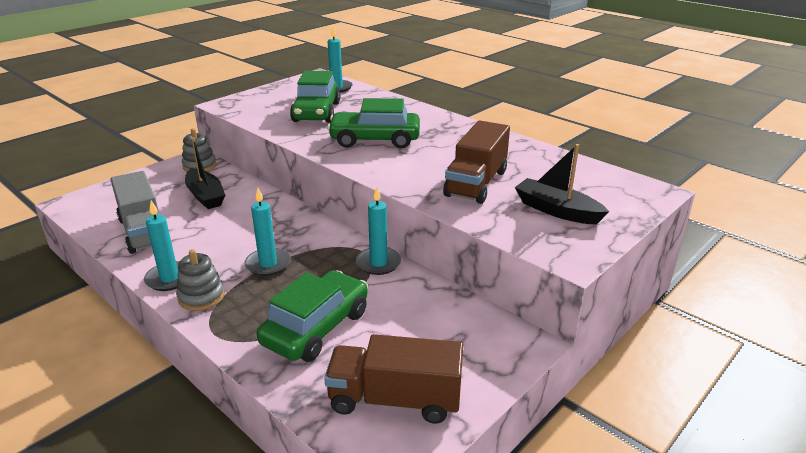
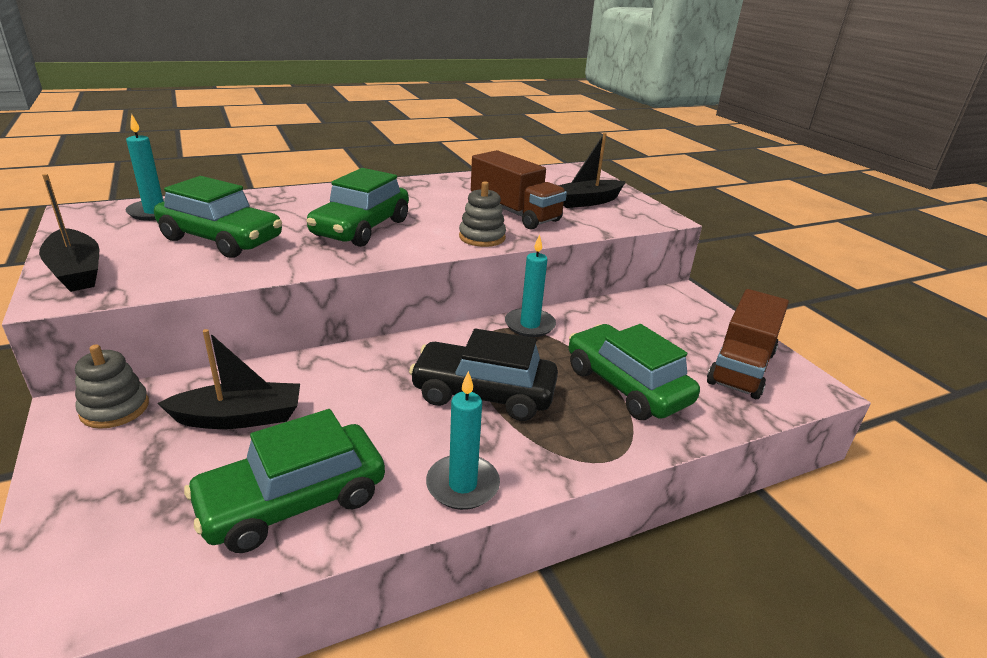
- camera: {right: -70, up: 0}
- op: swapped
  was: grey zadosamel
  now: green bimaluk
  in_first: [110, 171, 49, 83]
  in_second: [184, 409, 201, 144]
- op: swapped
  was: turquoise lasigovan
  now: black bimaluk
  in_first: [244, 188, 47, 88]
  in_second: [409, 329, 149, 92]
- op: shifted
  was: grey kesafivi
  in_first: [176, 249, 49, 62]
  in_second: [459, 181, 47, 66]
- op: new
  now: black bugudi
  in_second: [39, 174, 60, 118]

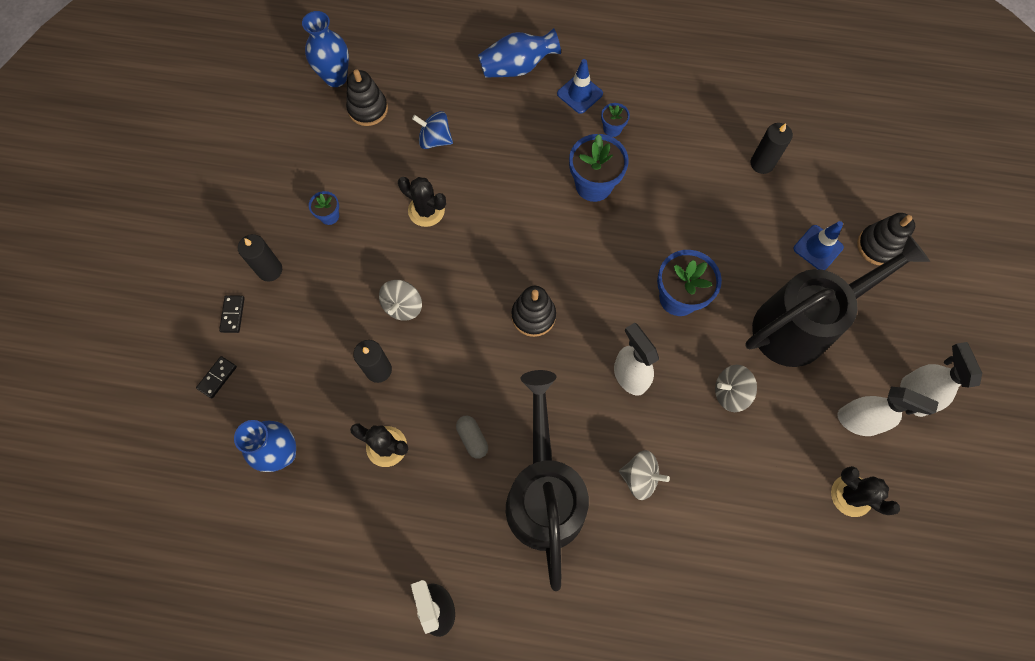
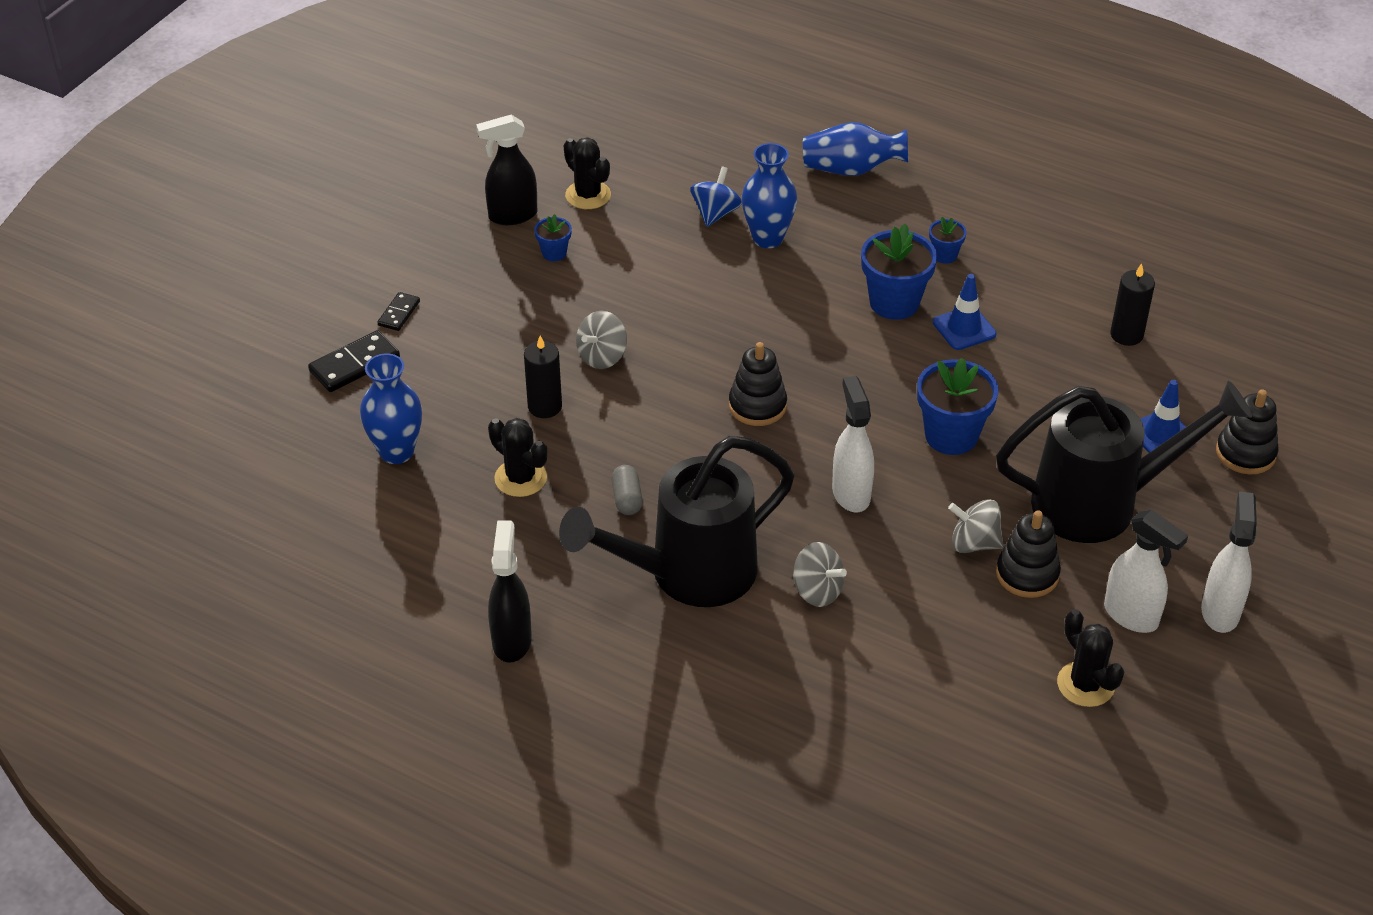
- camera: {right: 20, up: -25}
- op: shifted
  was: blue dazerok
  in_first: [302, 11, 47, 76]
  in_second: [742, 143, 55, 105]
- op: shifted
  was: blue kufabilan
  in_first: [557, 59, 46, 55]
  in_second: [933, 274, 64, 76]
- op: shifted
  was: black kesafivi
  in_first: [346, 69, 42, 57]
  in_second: [996, 510, 65, 88]
- op: rotated
  was: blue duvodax
  in_first: [412, 111, 41, 38]
  in_second: [690, 167, 52, 60]
  clockwise: 75
- op: shifted
  was: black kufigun
  in_first: [398, 177, 48, 50]
  in_second: [564, 137, 47, 72]
- op: gone
  was: black lasigovan
  in_first: [238, 234, 44, 47]
- op: scaled
  was: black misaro
  in_first: [196, 356, 41, 43]
  in_second: [308, 330, 92, 62]
  ratio: 1.68
- op: rotated
  was: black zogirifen
  in_first: [506, 370, 83, 221]
  in_second: [559, 436, 235, 171]
  clockwise: -135
- op: new
  now: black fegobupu
  in_second: [476, 115, 61, 110]

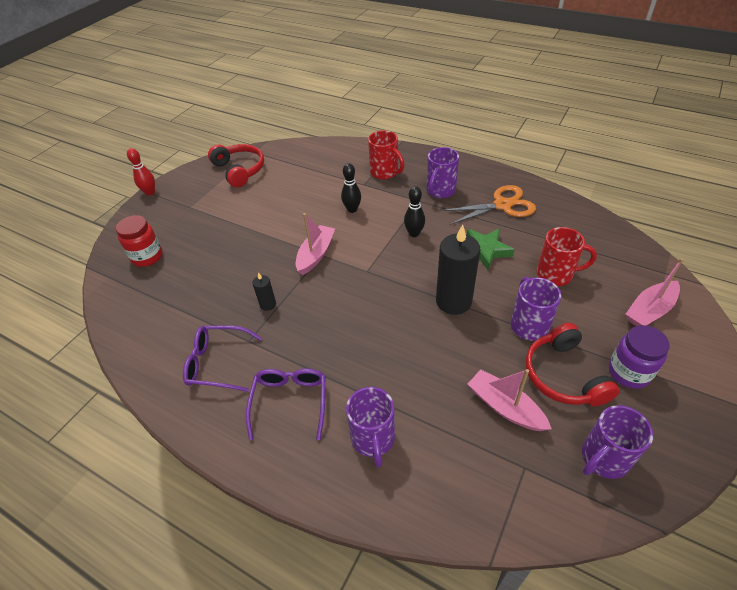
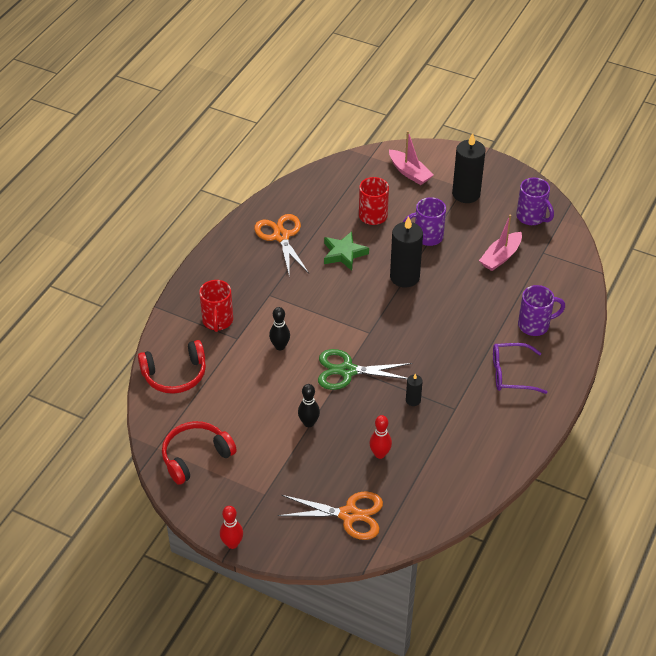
- camera: {right: -95, up: 0}
- op: rotated
  was: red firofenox
  in_first: [368, 130, 37, 50]
  in_second: [199, 280, 34, 52]
  clockwise: 135
- op: gone
  was: purple firofenox
  in_first: [426, 147, 33, 51]
- op: shifted
  was: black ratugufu
  in_first: [404, 186, 21, 51]
  in_second: [298, 384, 22, 43]
- op: swapped
  was: pink bugudi
  now: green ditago
  in_first: [296, 213, 39, 62]
  in_second: [318, 349, 94, 41]
- op: swapped
  was: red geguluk
  now: orange ditago
  in_first: [116, 215, 47, 52]
  in_second: [278, 491, 105, 49]
- op: shifted
  was: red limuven
  in_first: [525, 323, 94, 83]
  in_second: [138, 340, 68, 54]
- op: gone
  was: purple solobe
  in_first: [183, 325, 79, 67]
- op: swapped
  was: purple geguluk
  now: black lasigovan
  in_first: [609, 325, 61, 64]
  in_second: [452, 133, 34, 70]
- op: new
  now: red ratugufu
  in_second: [369, 415, 23, 44]

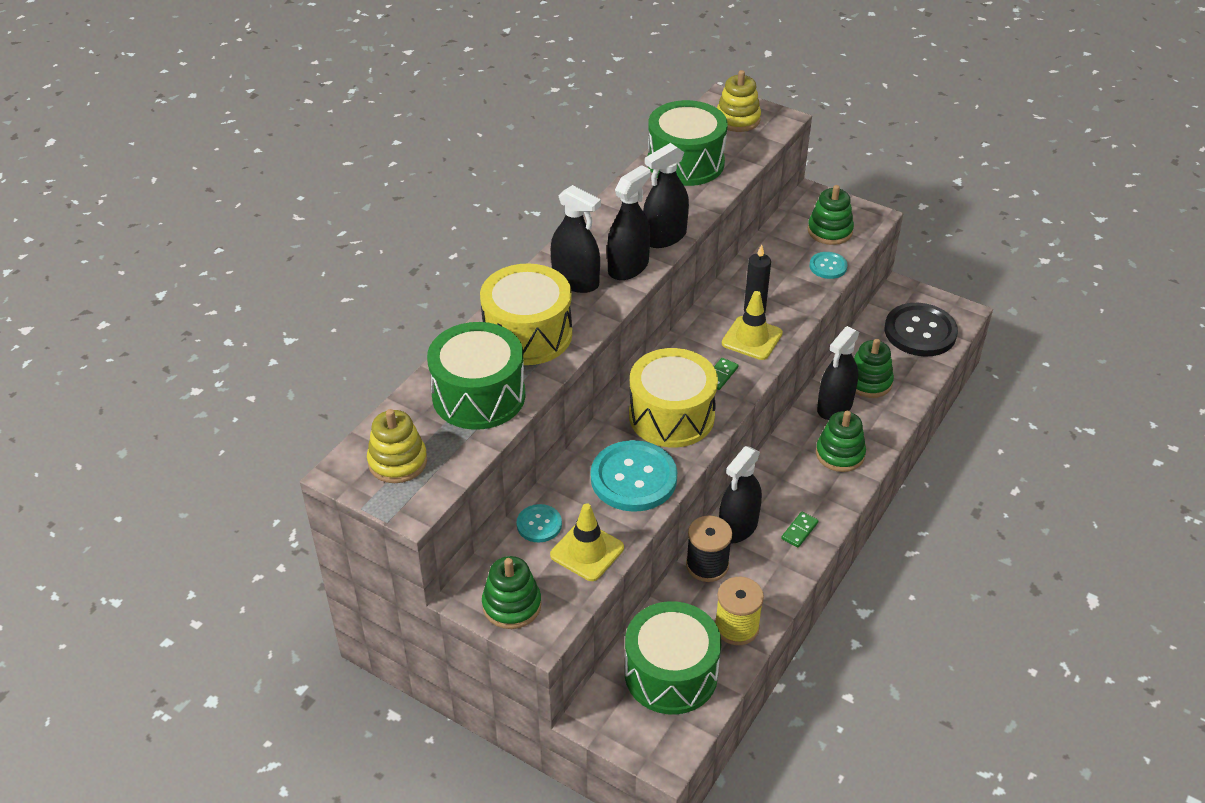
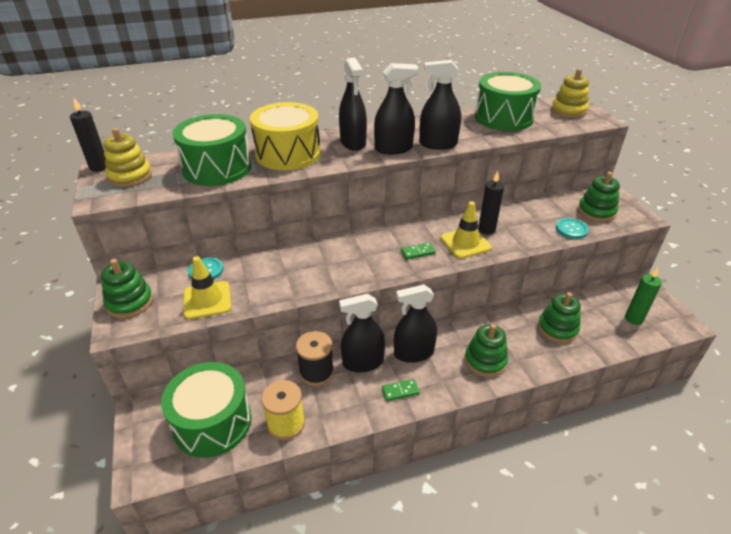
- camera: {right: 40, up: -5}
- op: swapped
  was: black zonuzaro
  now: green lasigovan
  in_first: [885, 303, 73, 54]
  in_second: [625, 268, 37, 57]
- op: shifted
  was: black fegobupu
  in_first: [817, 326, 42, 94]
  in_second: [394, 284, 43, 79]
- op: gone
  was: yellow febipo
  in_first: [629, 348, 89, 100]
- op: gone
  was: turquoise zonuzaro
  in_first: [591, 440, 86, 72]
- op: new
  now: black lasigovan
  in_second: [70, 98, 36, 74]

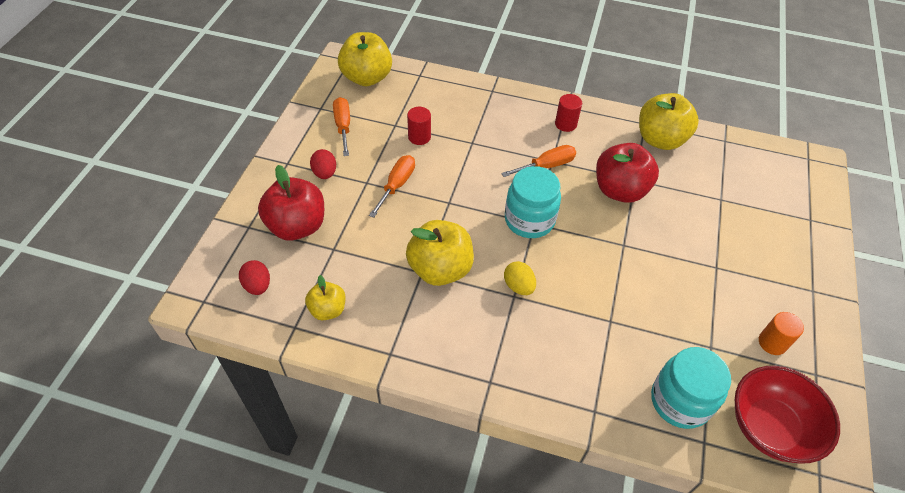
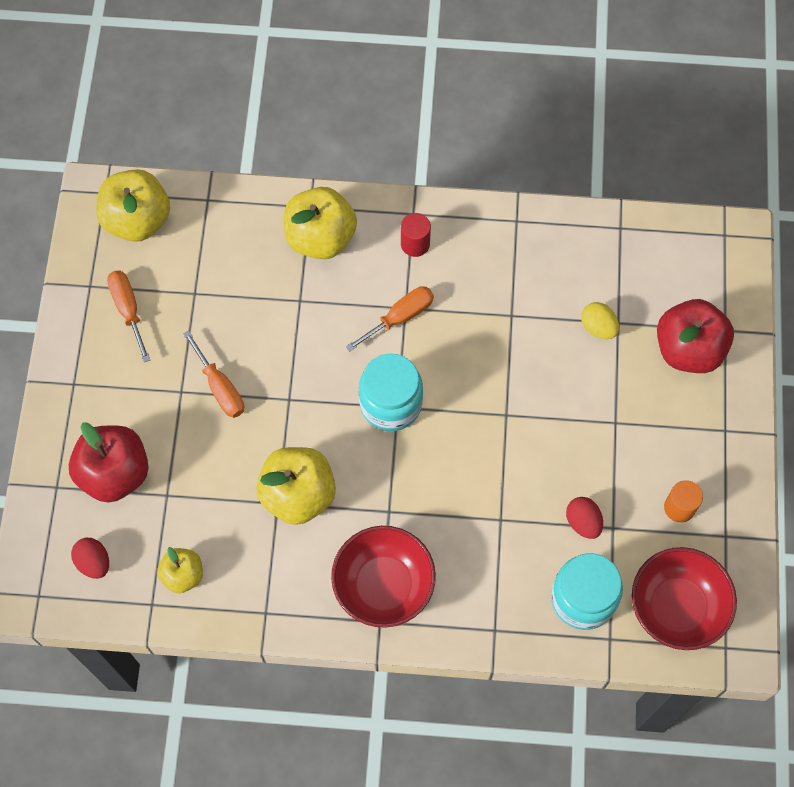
- camera: {right: -10, up: 15}
- op: shifted
  was: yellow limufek
  in_first: [639, 93, 60, 57]
  in_second: [284, 187, 73, 72]
- op: gone
  was: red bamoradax
  in_first: [407, 107, 24, 38]
- op: shifted
  was: red limufek
  in_first: [596, 143, 63, 60]
  in_second: [657, 299, 77, 74]
- op: shifted
  was: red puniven
  in_first: [310, 149, 26, 30]
  in_second: [566, 497, 37, 42]
- op: rotated
  was: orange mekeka
  in_first: [369, 155, 46, 63]
  in_second: [183, 330, 61, 88]
  clockwise: 135
- op: shifted
  was: yellow puniven
  in_first: [504, 261, 32, 34]
  in_second: [581, 302, 38, 37]
- op: new
  now: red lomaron
  in_second: [331, 526, 105, 102]

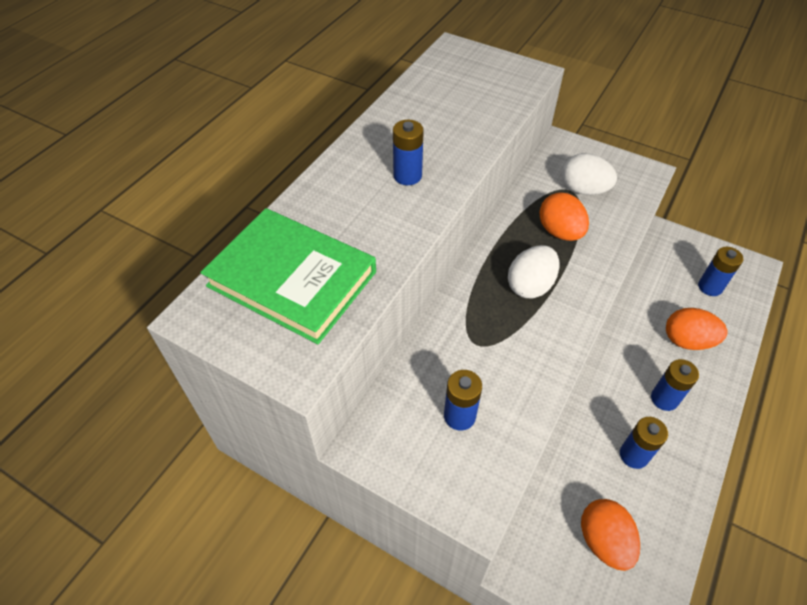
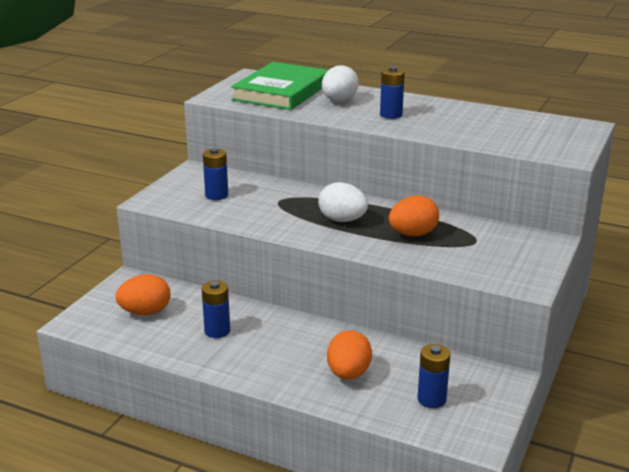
- camera: {right: 85, up: -25}
- op: shifted
  was: white puniven
  in_first: [562, 153, 55, 42]
  in_second: [322, 65, 37, 37]
- op: gone
  was: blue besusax
  in_first: [651, 359, 48, 52]

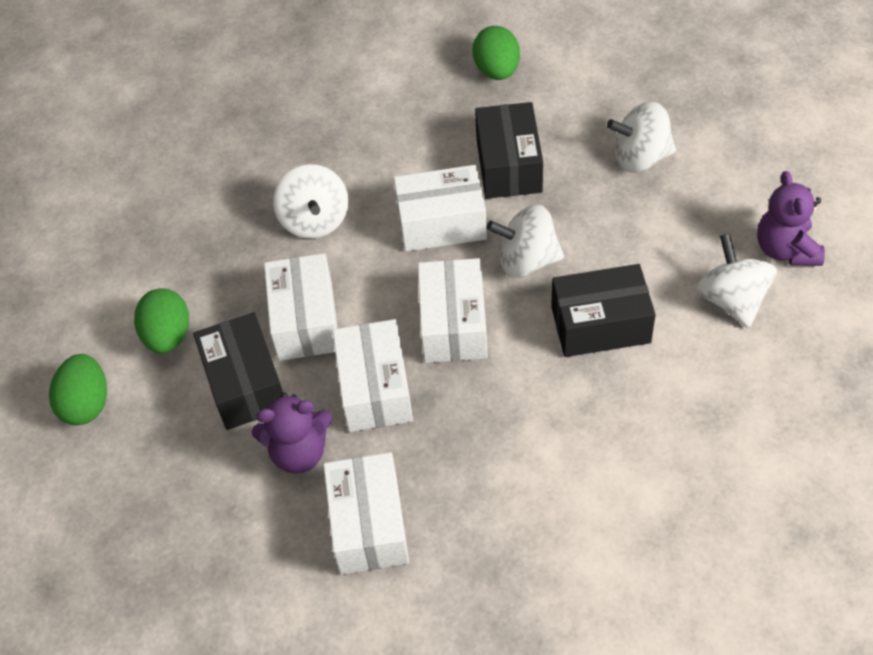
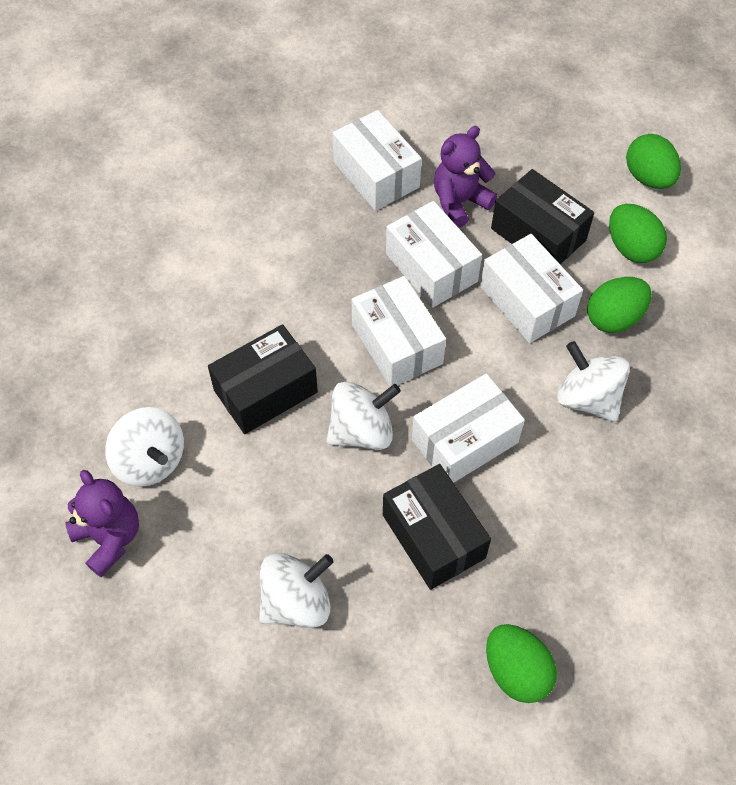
- camera: {right: 150, up: 5}
- op: new
  now: green puniven
  in_second: [587, 277, 65, 56]

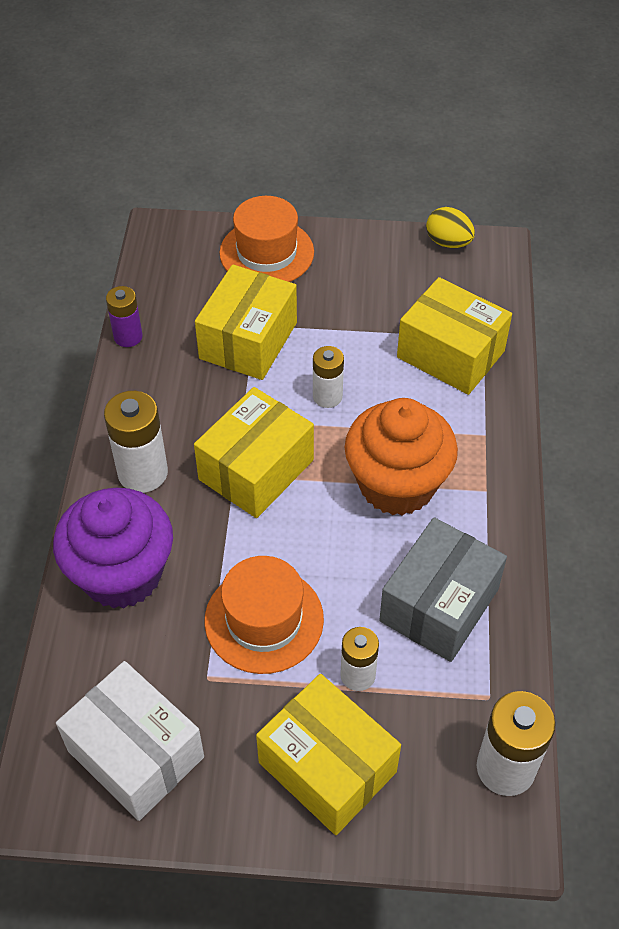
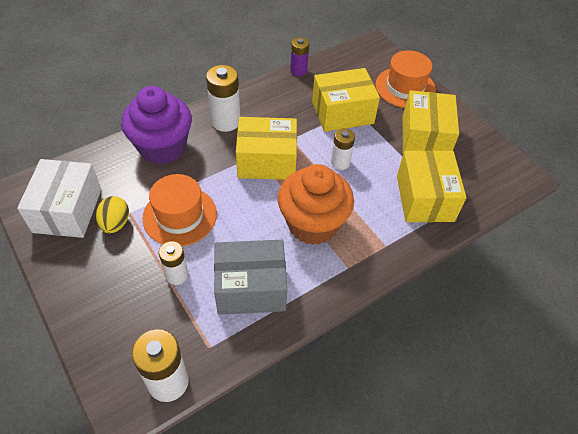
- camera: {right: 50, up: 0}
- op: shifted
  was: yellow puniven
  in_first: [426, 207, 49, 41]
  in_second: [96, 196, 33, 37]
- op: shifted
  was: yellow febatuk
  in_first: [256, 674, 145, 161]
  in_second: [403, 90, 56, 63]

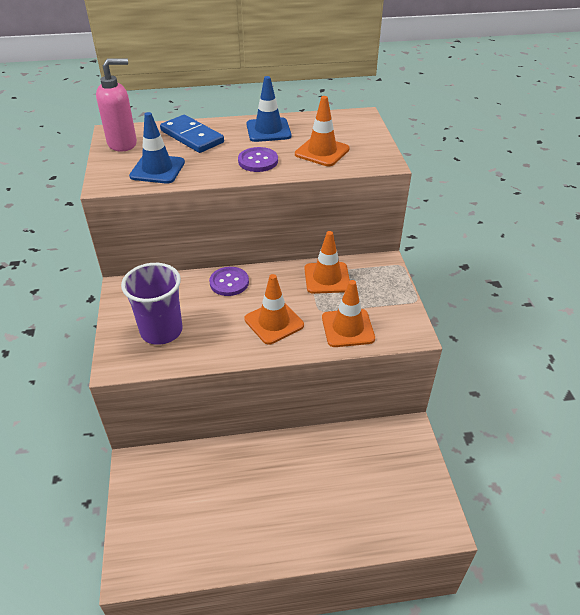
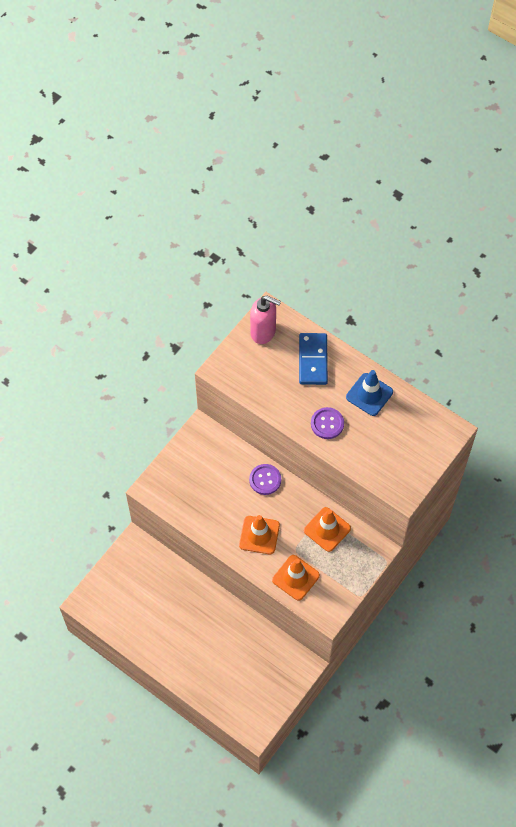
- camera: {right: 45, up: 20}
- op: gone
  was: orange kufabilan
  in_first: [295, 96, 55, 70]
- op: gone
  was: blue kufabilan
  in_first: [129, 112, 56, 71]
- op: gone
  was: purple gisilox
  in_first: [121, 263, 62, 82]

